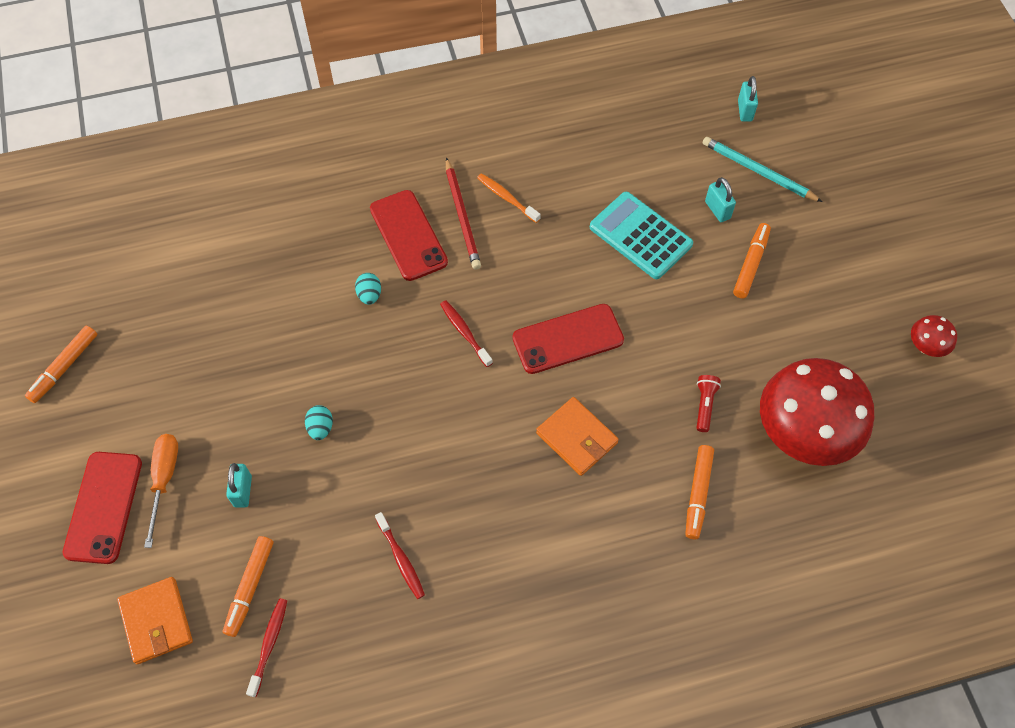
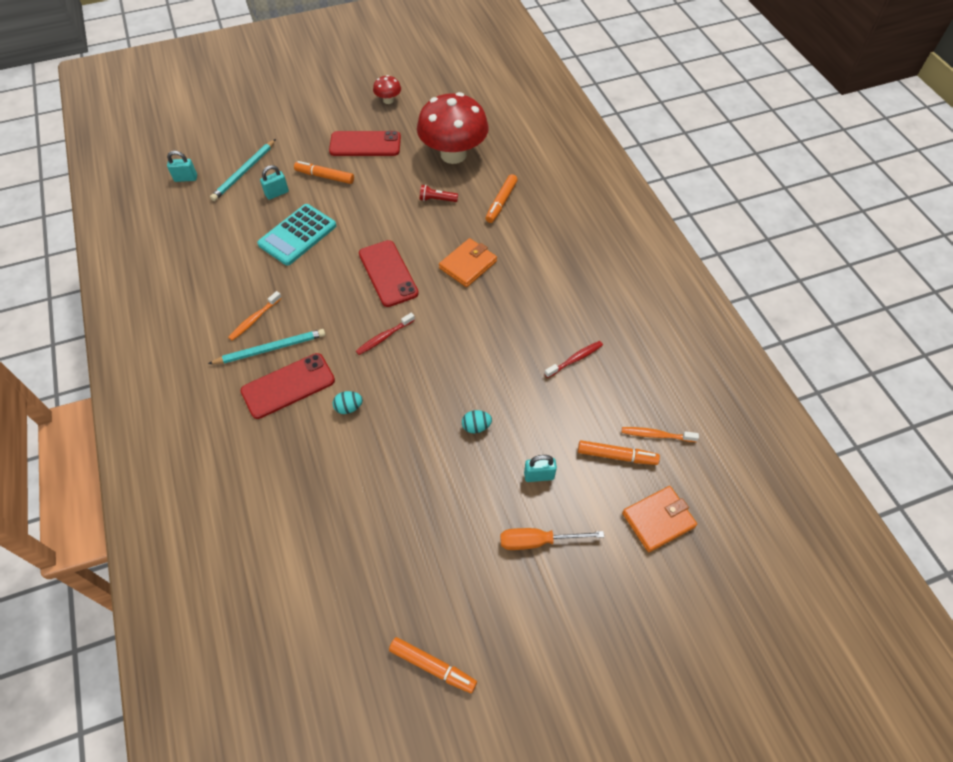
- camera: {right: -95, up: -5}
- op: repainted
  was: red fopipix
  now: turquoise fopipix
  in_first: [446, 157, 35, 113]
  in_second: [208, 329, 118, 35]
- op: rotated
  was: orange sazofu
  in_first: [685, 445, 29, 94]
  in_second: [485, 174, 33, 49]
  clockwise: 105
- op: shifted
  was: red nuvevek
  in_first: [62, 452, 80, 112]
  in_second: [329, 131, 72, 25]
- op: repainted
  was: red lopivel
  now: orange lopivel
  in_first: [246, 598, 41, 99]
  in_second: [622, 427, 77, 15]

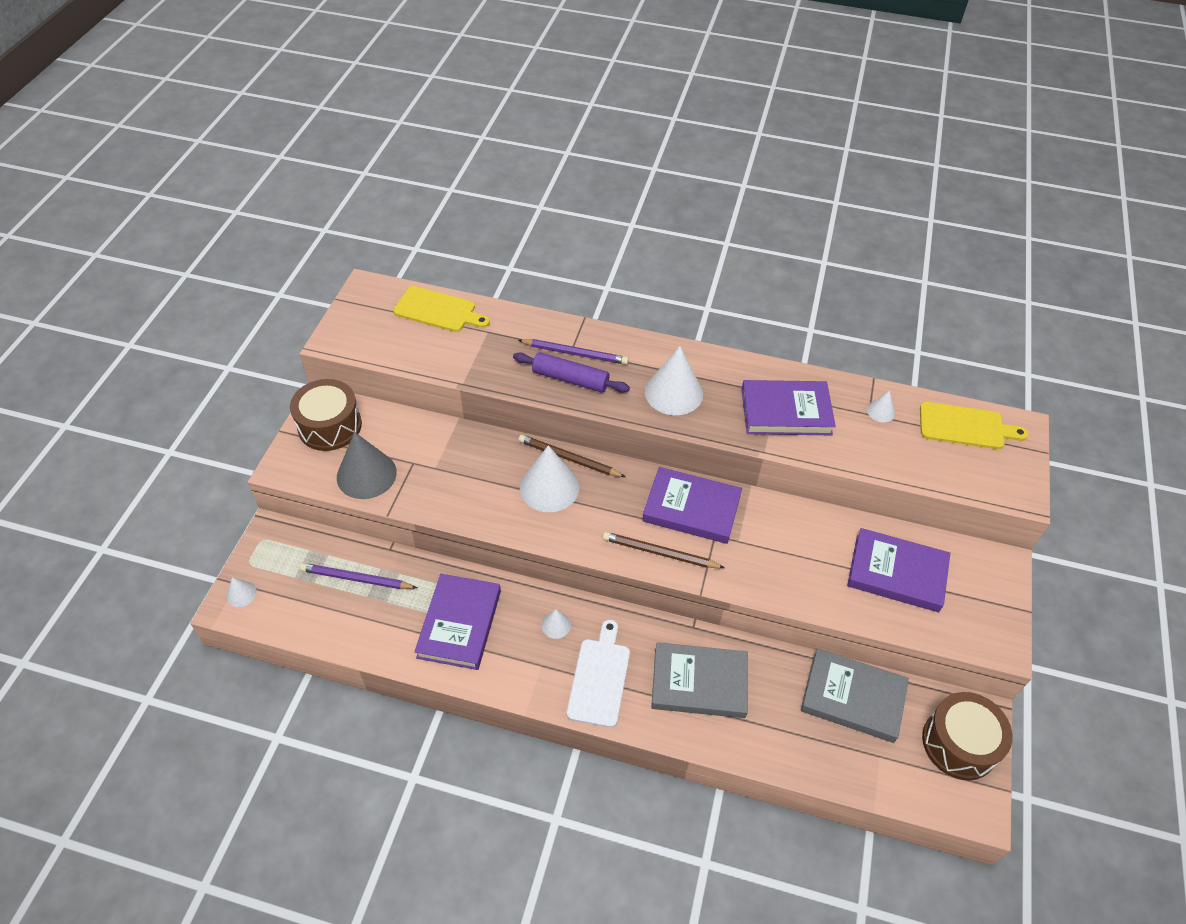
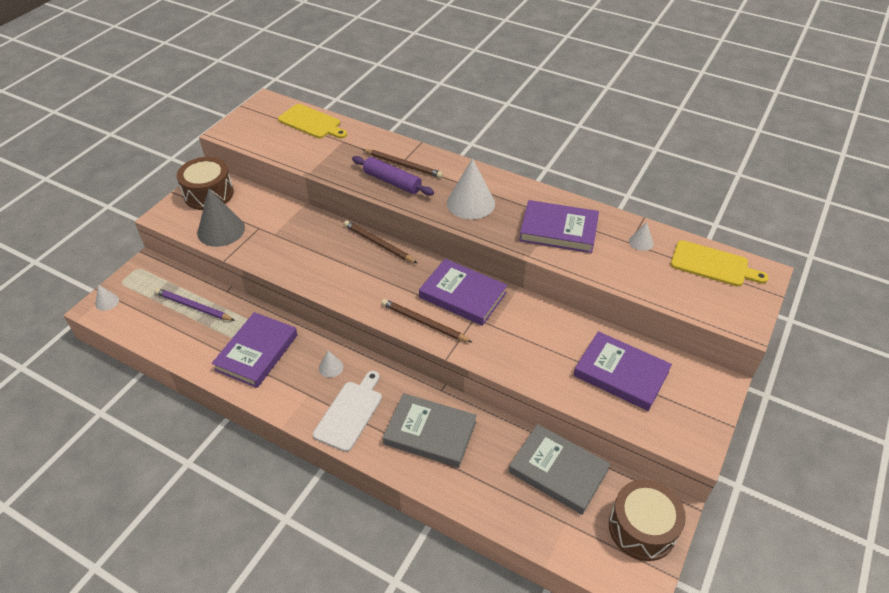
- camera: {right: 15, up: -5}
- op: repainted
  was: purple fopipix
  now: brown fopipix
  in_first: [518, 339, 111, 26]
  in_second: [362, 149, 81, 29]
- op: gone
  was: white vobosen
  in_first: [520, 445, 59, 67]

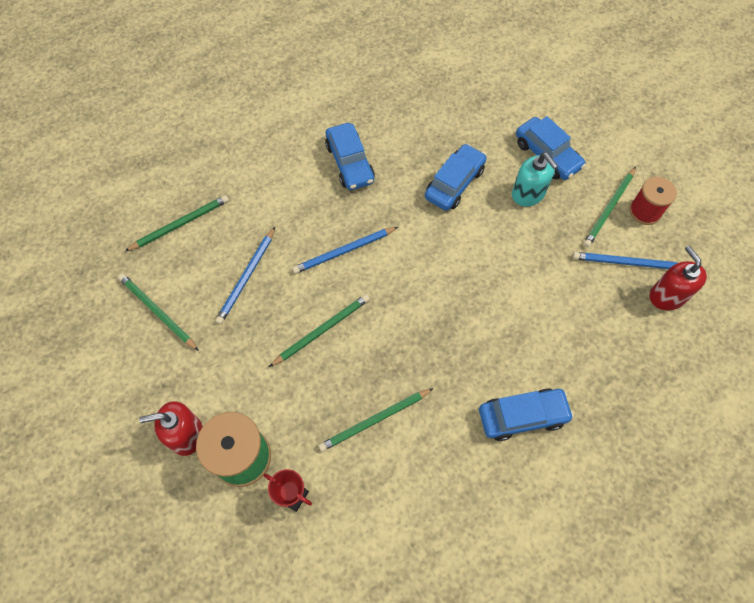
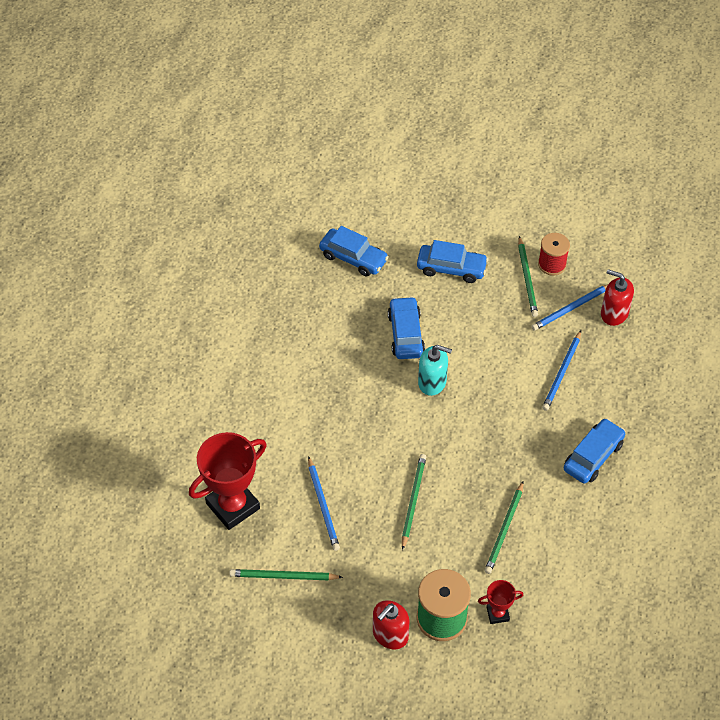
- camera: {right: -40, up: -10}
- op: shifted
  was: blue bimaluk
  in_first: [325, 123, 50, 67]
  in_second: [319, 226, 70, 51]
- op: shifted
  was: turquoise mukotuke
  in_first: [512, 153, 46, 54]
  in_second: [418, 345, 34, 51]
- op: swapped
  was: green fopipix
  now: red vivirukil
  in_first: [125, 195, 104, 56]
  in_second: [189, 432, 78, 98]
- op: shifted
  was: blue fopipix
  in_first: [292, 227, 106, 47]
  in_second: [542, 330, 39, 81]

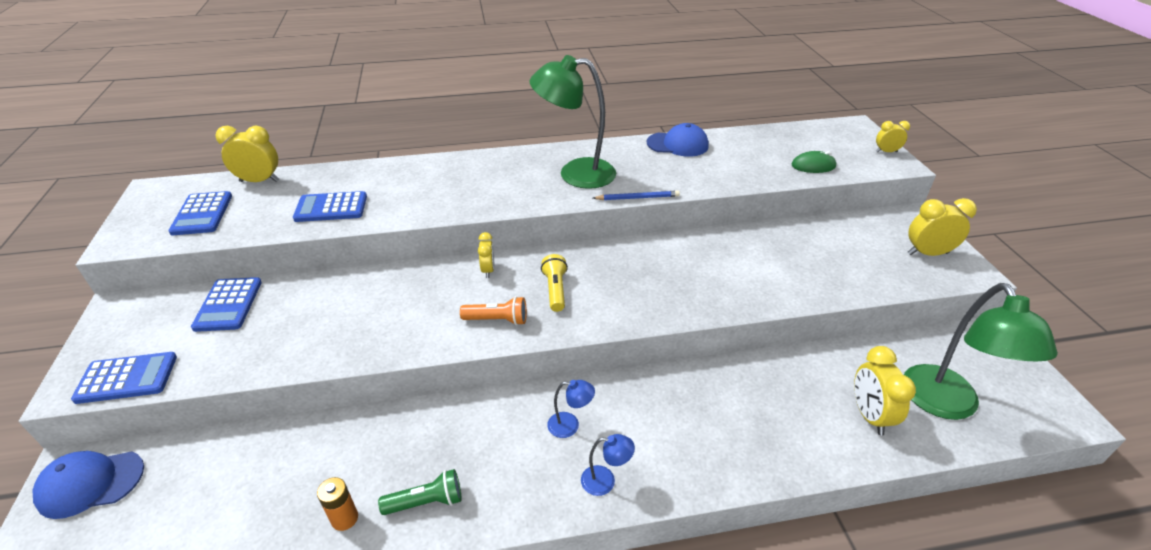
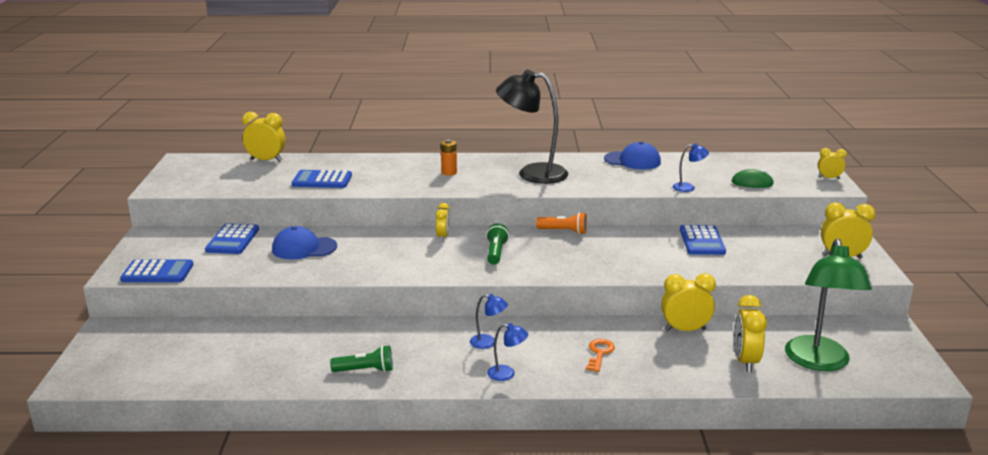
- camera: {right: 10, up: -15}
- op: repainted
  was: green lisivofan
  now: black lisivofan
  in_first: [530, 55, 86, 134]
  in_second: [496, 70, 72, 114]
- op: shifted
  was: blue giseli
  in_first: [168, 191, 64, 44]
  in_second: [680, 225, 46, 30]
- op: gone
  was: blue fopipix
  in_first: [593, 191, 87, 9]
- op: repainted
  was: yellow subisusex
  now: green subisusex
  in_first: [541, 254, 27, 58]
  in_second: [486, 223, 23, 42]
- op: shifted
  was: orange subisusex
  in_first: [460, 296, 67, 29]
  in_second: [536, 212, 51, 23]
- op: shifted
  was: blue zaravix
  in_first: [32, 451, 112, 68]
  in_second: [272, 226, 65, 33]
- op: shifted
  was: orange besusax
  in_first: [317, 477, 41, 54]
  in_second: [441, 140, 16, 35]
- op: new
  now: blue lisivofan
  in_second: [673, 143, 36, 49]
- op: new
  now: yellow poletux
  in_second: [661, 273, 55, 58]
- op: new
  now: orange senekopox
  in_second: [586, 339, 29, 33]

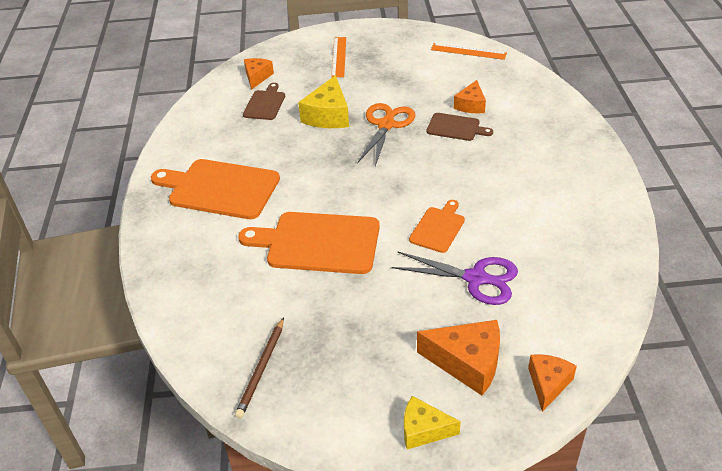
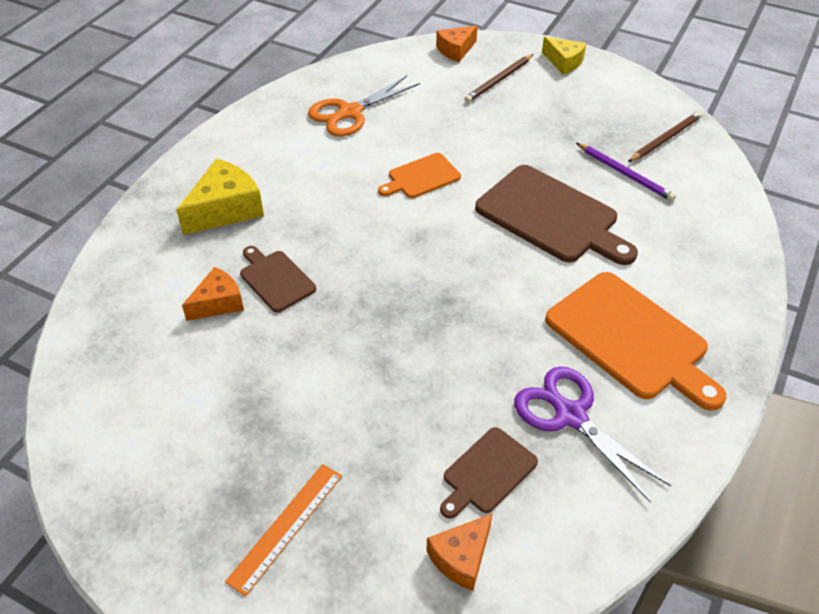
- camera: {right: -150, up: 5}
- op: gone
  was: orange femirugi
  in_first: [431, 43, 76, 17]
- op: shifted
  was: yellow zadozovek
  in_first: [298, 75, 51, 53]
  in_second: [176, 158, 88, 77]
- op: shifted
  was: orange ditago
  in_first: [357, 103, 58, 63]
  in_second: [308, 75, 112, 62]
- op: repainted
  was: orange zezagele
  now: brown zezagele
  in_first: [238, 212, 142, 62]
  in_second: [475, 165, 163, 100]
- op: shifted
  was: purple ditago
  in_first: [391, 252, 127, 53]
  in_second: [514, 366, 157, 136]
- op: swapped
  was: orange zadozovek
  now: brown fopipix
  in_first: [417, 320, 83, 76]
  in_second: [464, 54, 69, 49]
- op: new
  now: purple fopipix
  in_second: [576, 143, 100, 58]

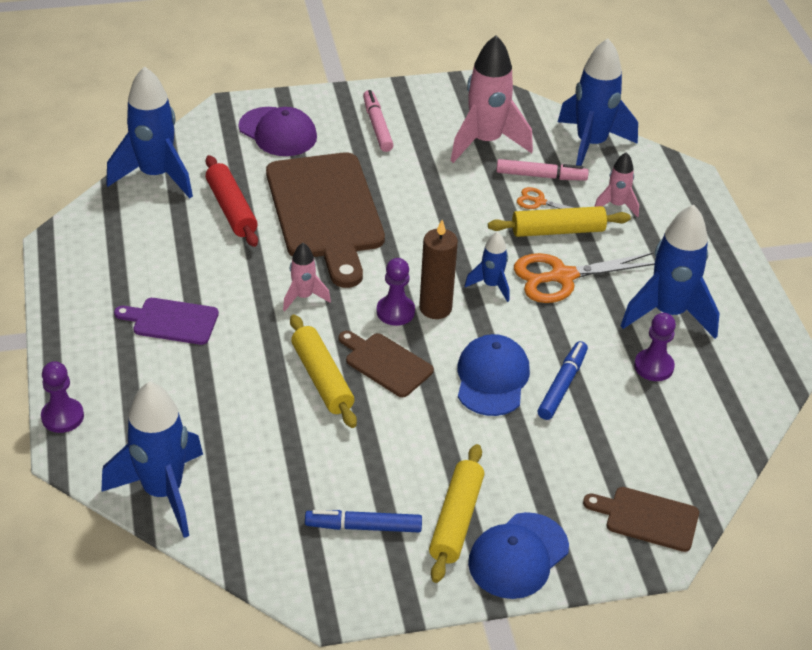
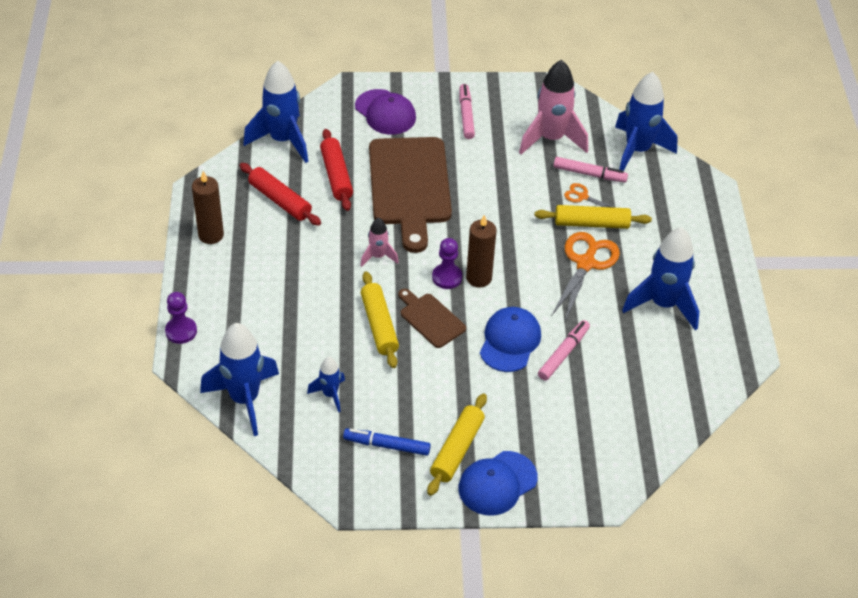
- camera: {right: 10, up: 5}
- op: gone
  was: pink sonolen
  in_first: [594, 152, 45, 65]
- op: shifted
  was: blue sonolen
  in_first: [465, 231, 44, 71]
  in_second: [307, 357, 38, 55]
- op: rotated
  was: orange ditago
  in_first: [514, 252, 141, 51]
  in_second: [551, 232, 69, 89]
  clockwise: 120
- op: gone
  was: purple zezagele
  in_first: [114, 298, 105, 47]
- op: gone
  was: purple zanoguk
  in_first: [634, 313, 42, 68]
- op: repainted
  was: blue sazofu
  now: pink sazofu
  in_first: [537, 341, 51, 79]
  in_second: [538, 320, 52, 60]
- op: gone
  was: brown zezagele
  in_first: [583, 487, 116, 65]
- op: new
  now: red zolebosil
  in_second: [239, 163, 82, 63]
- op: new
  now: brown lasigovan
  in_second: [192, 171, 32, 73]

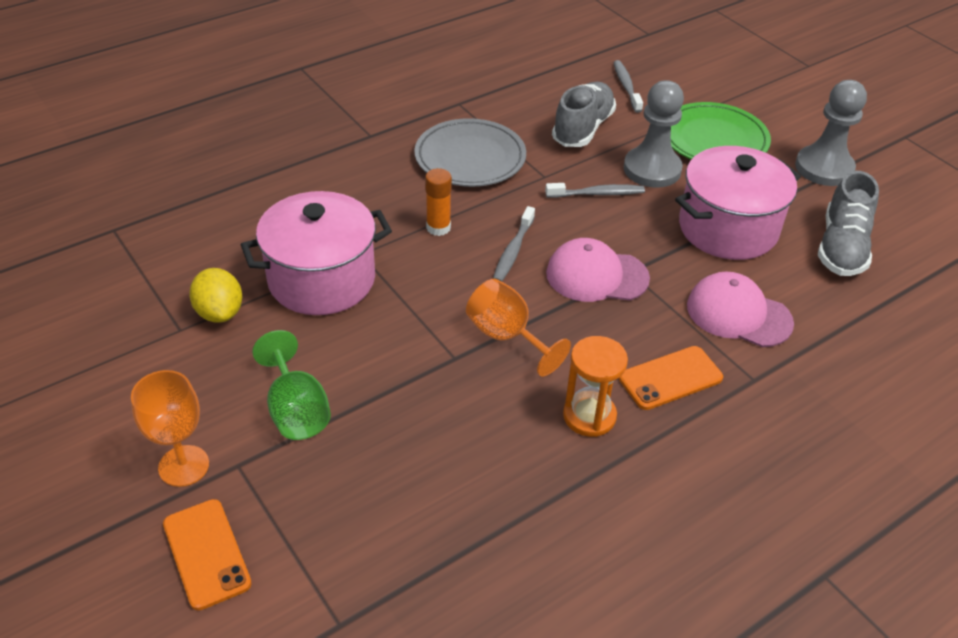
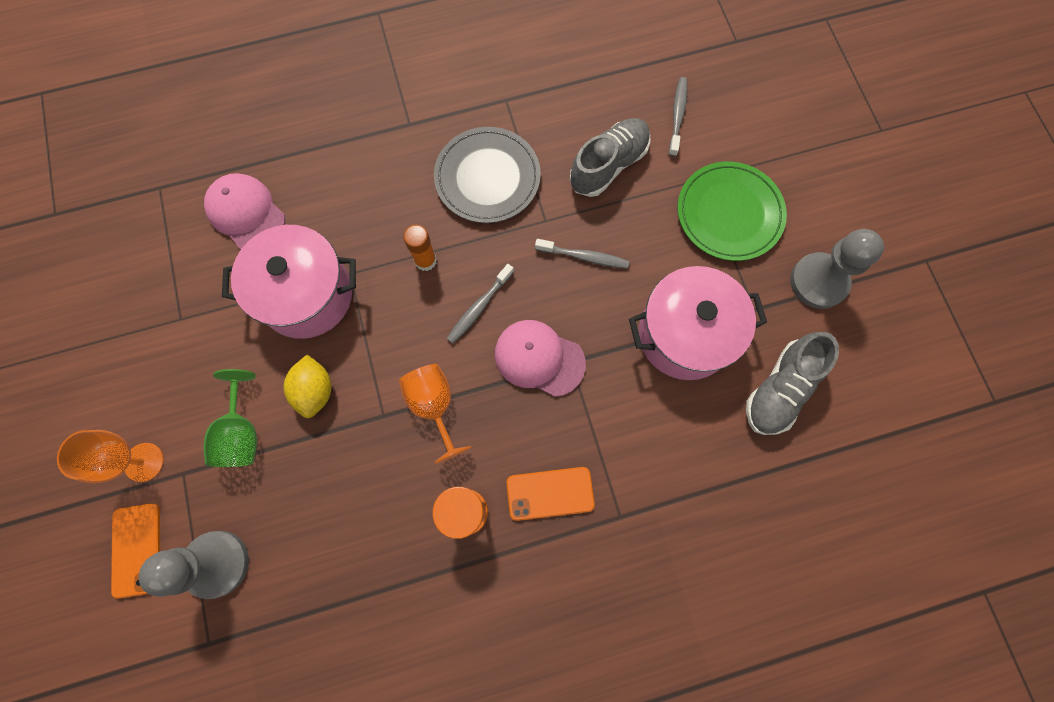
- camera: {right: 20, up: 30}
- op: shifted
  was: grey zanoguk
  in_first: [624, 80, 60, 108]
  in_second: [139, 531, 110, 68]
- op: shifted
  was: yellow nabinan
  in_first: [189, 268, 53, 55]
  in_second: [284, 354, 47, 64]
- op: shifted
  was: pink zaravix
  in_first: [687, 271, 107, 76]
  in_second: [204, 173, 81, 77]

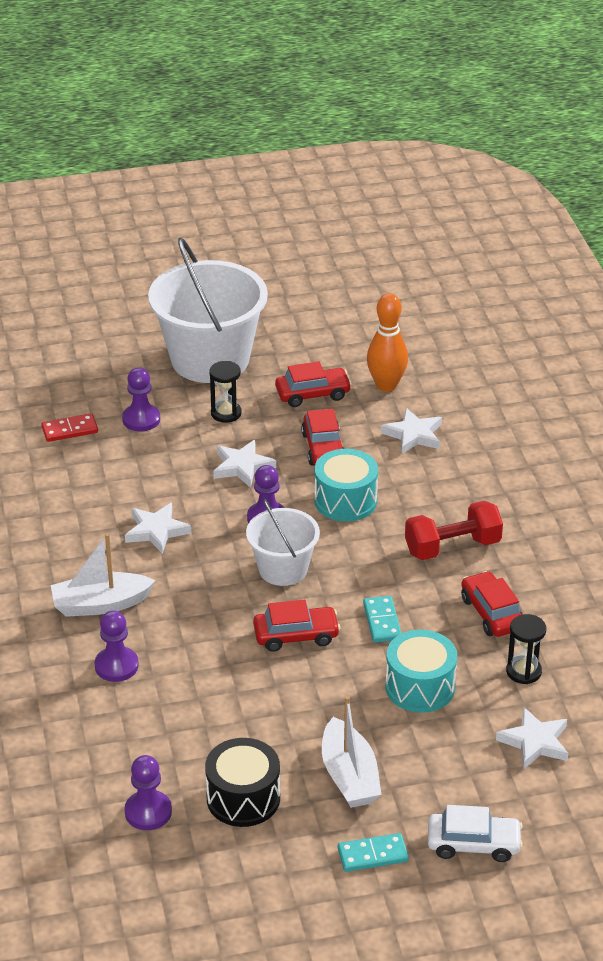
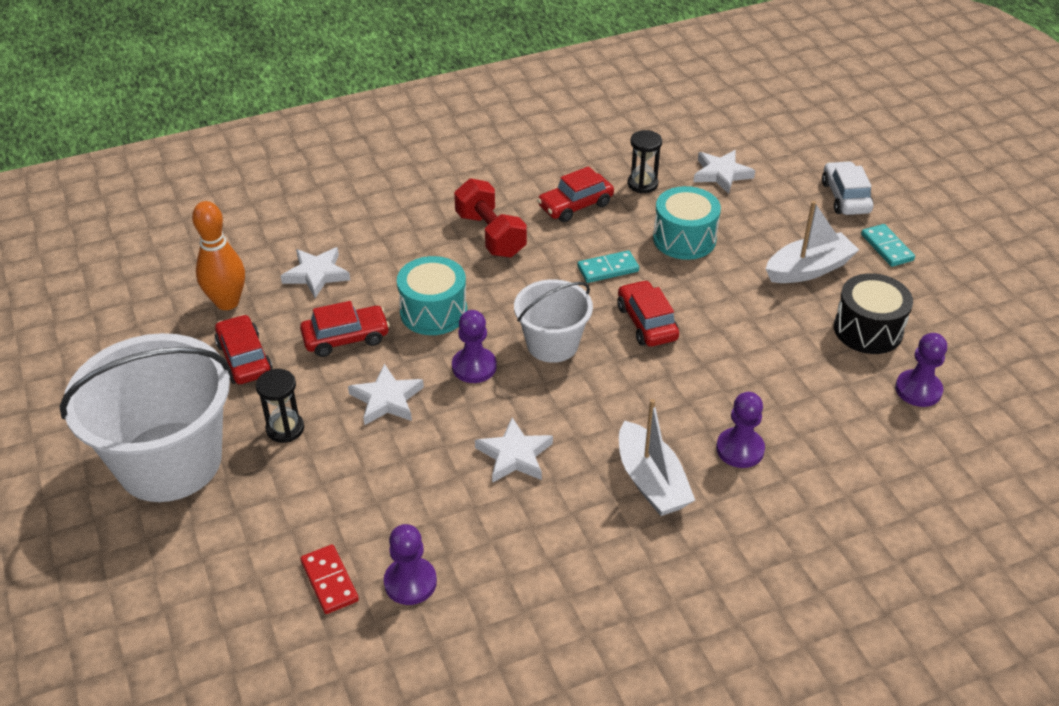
- camera: {right: -100, up: 5}
- op: shifted
  was: purple zanoguk
  in_first: [122, 367, 38, 65]
  in_second: [384, 524, 53, 81]

